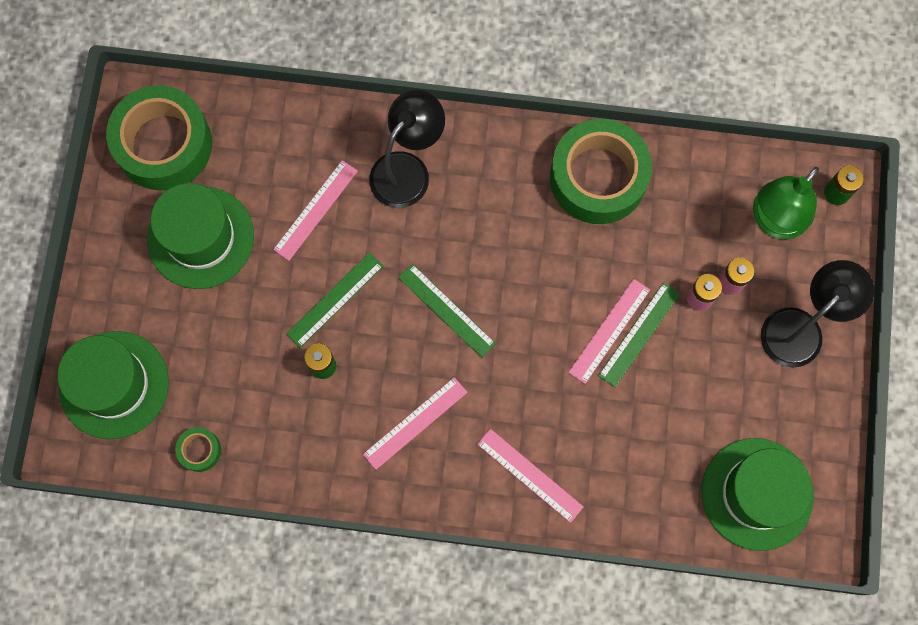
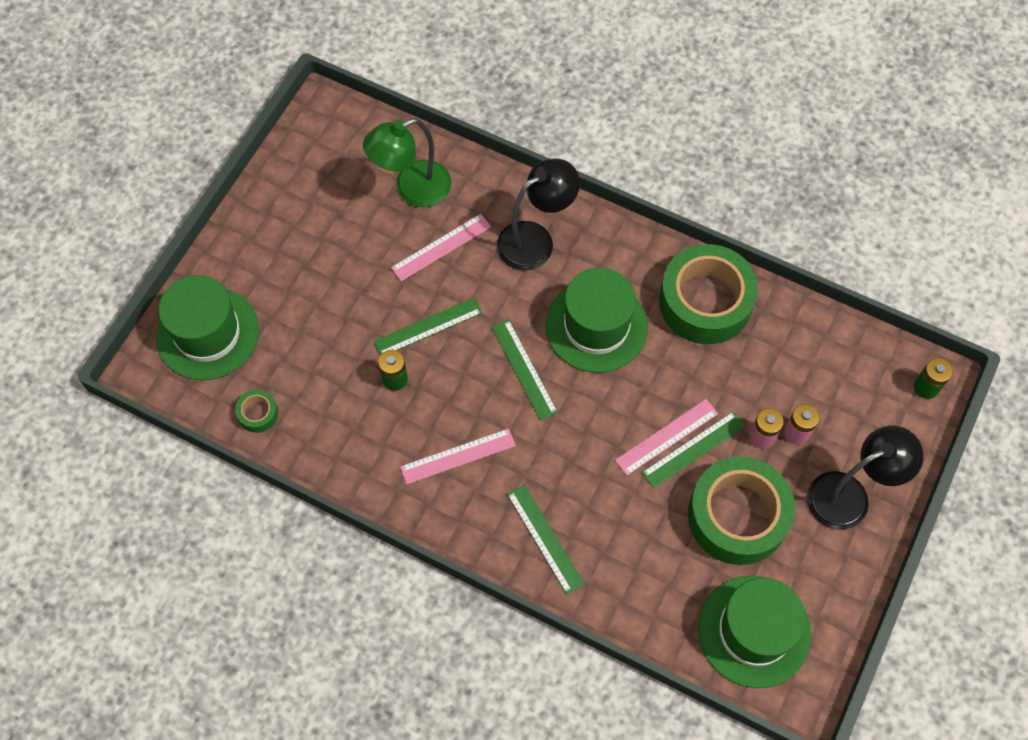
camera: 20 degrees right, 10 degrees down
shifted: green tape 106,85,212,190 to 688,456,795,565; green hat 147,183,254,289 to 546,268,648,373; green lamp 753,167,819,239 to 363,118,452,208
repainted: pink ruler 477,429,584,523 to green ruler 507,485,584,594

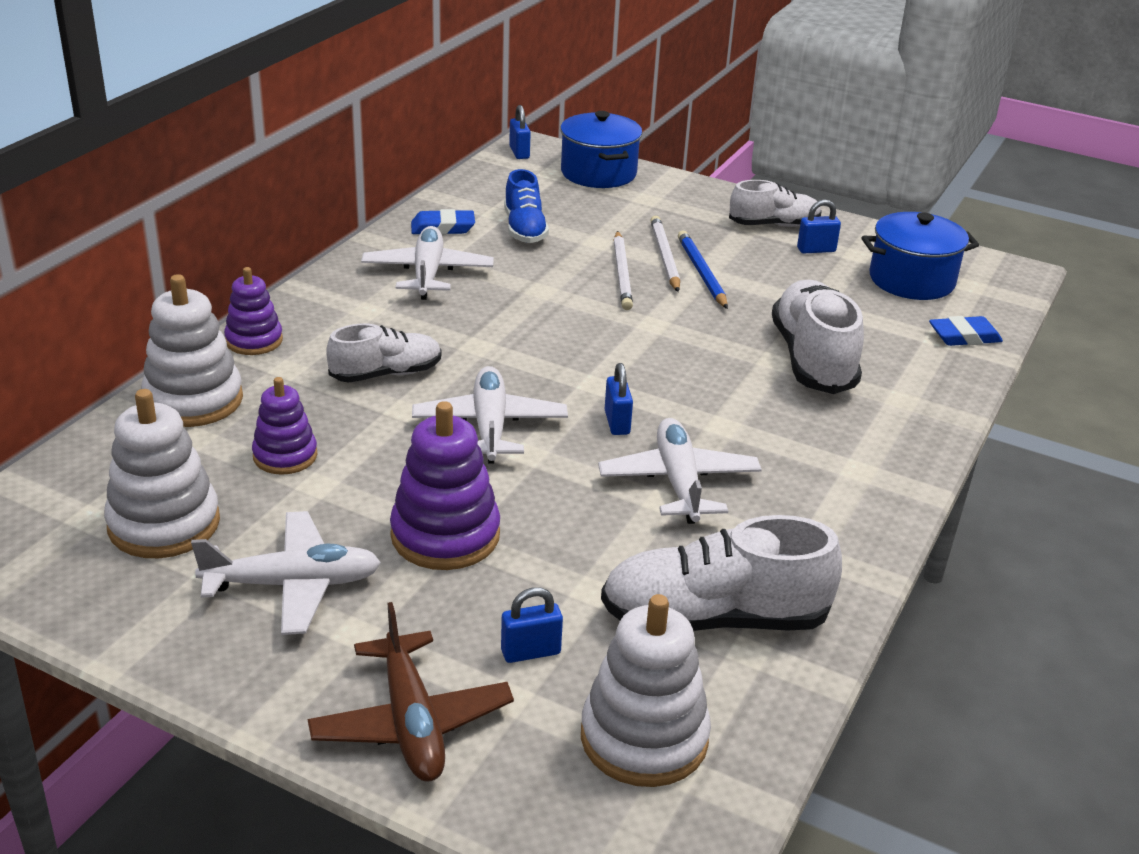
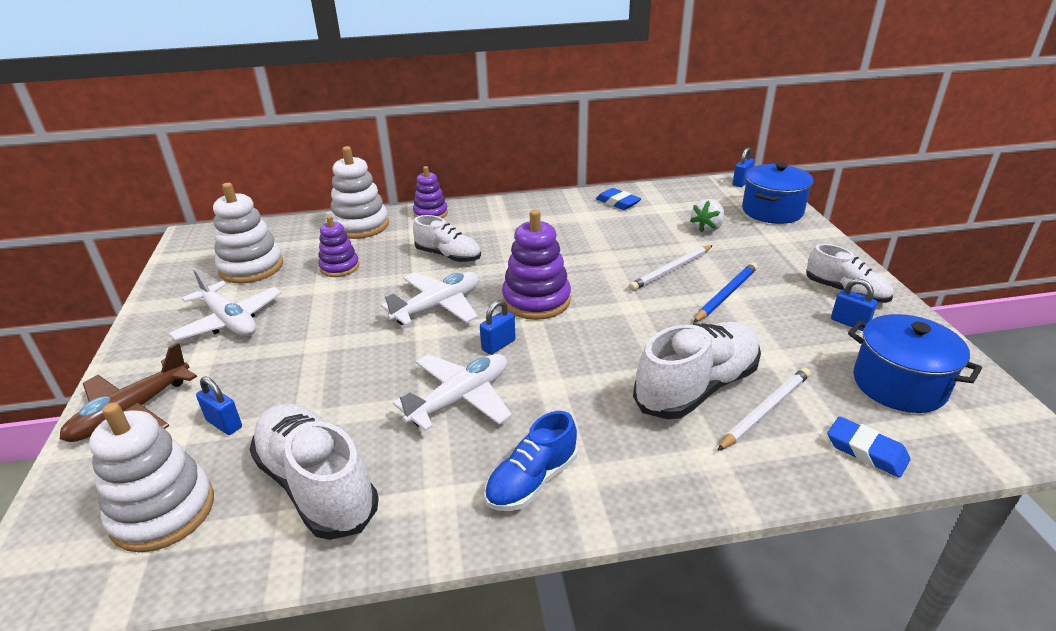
camera: 55 degrees right, 0 degrees up
gone: white plane 361,226,494,300
new: white strawberry 690,199,725,233
shifted: purple stacking toy 390,401,500,570 to 502,210,571,320; blue shoe 504,169,549,243 to 485,411,578,511; white pencil 650,216,680,292 to 717,367,811,451

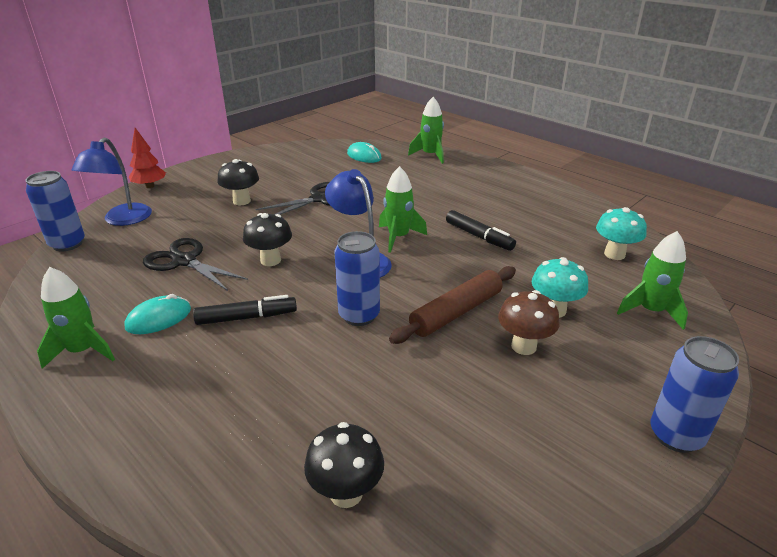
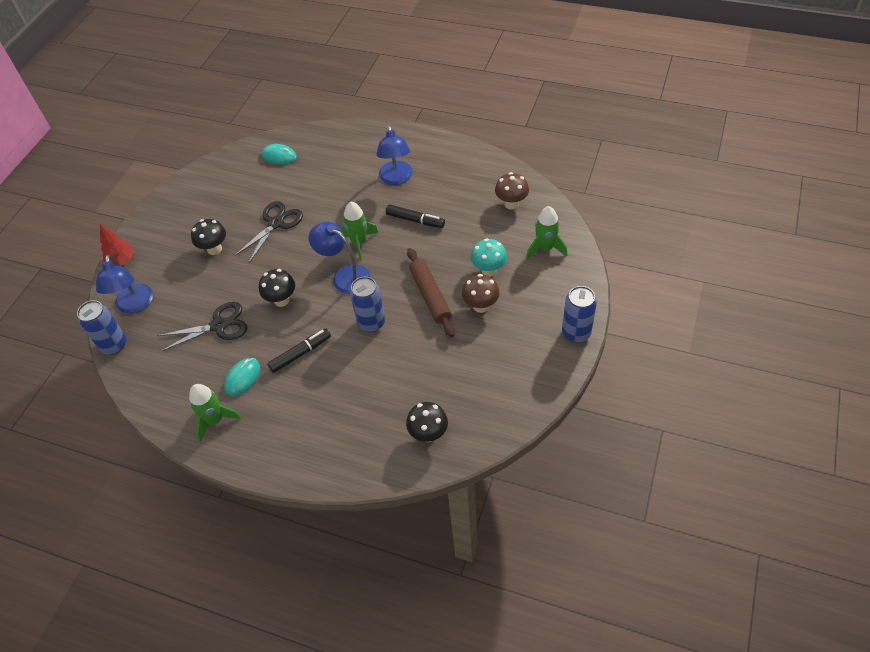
camera: 20 degrees left, 20 degrees up
gone: green rocket 408,97,444,164
new: blue lamp 376,125,413,185
repainted: turquoise mushroom 596,207,647,260 to brown mushroom 495,172,529,210
rotated: black scissors 143,238,248,291 = 158,302,248,351 150 degrees clockwise; brown rolling pin 389,266,516,344 = 407,248,455,337 45 degrees counterclockwise

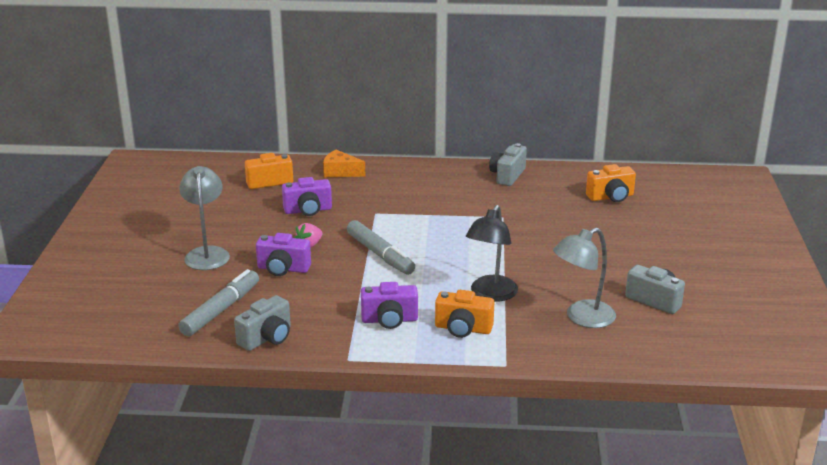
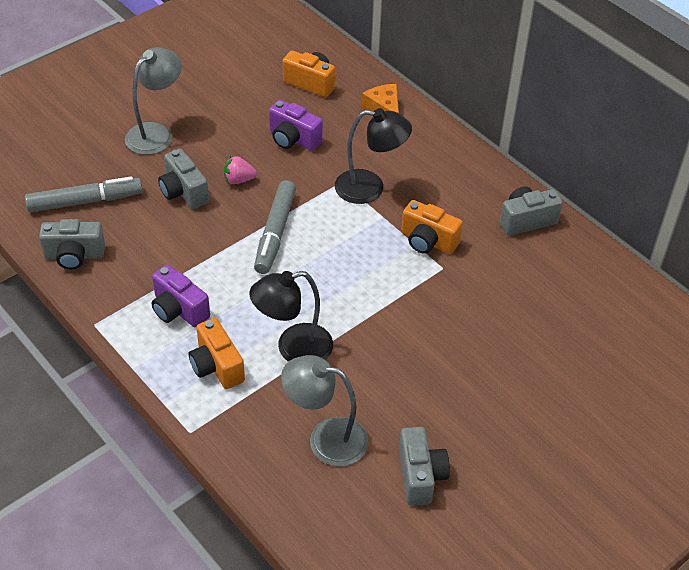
camera: 45 degrees right, 20 degrees up
new: black lamp 335,108,412,204
shifted: orange camera 586,164,636,202 to 401,200,463,254
repainted: purple camera 256,233,311,276 to grey camera 158,149,209,209

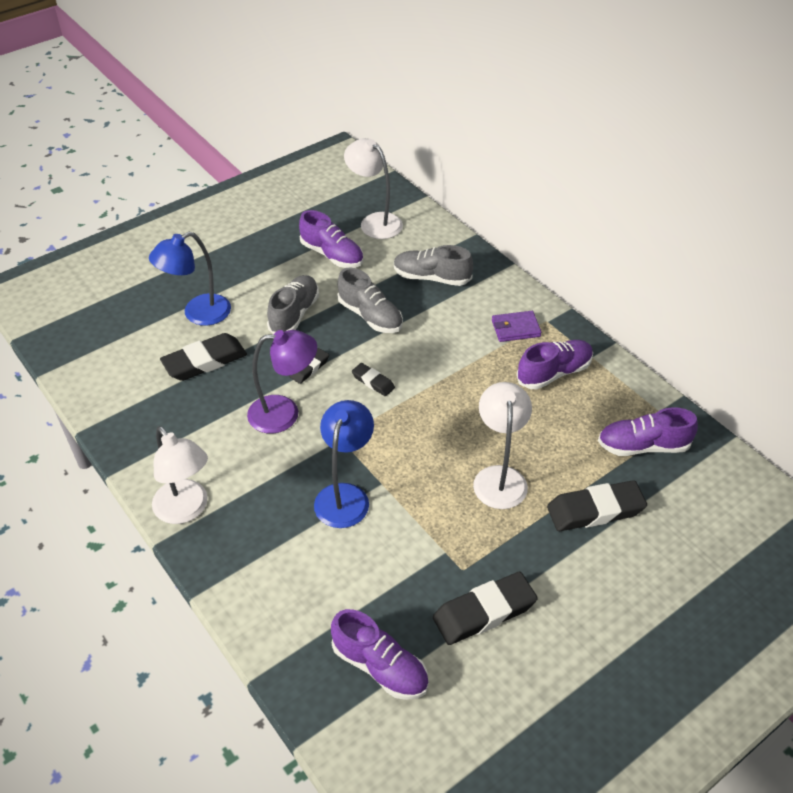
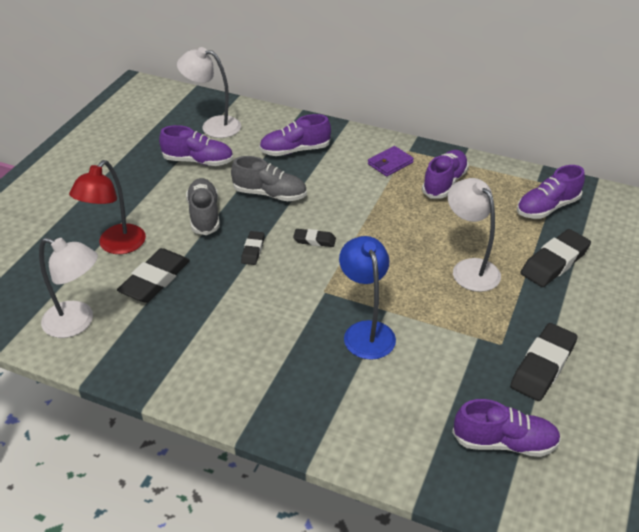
camera: 30 degrees left, 5 degrees down
gone: purple lamp 247,330,317,434
shifted: white lamp 152,426,208,524 to 39,237,98,338
repainted: blue lamp 149,232,231,326 to red lamp 69,160,146,254; grey shoe 394,245,473,286 to purple shoe 259,114,331,156

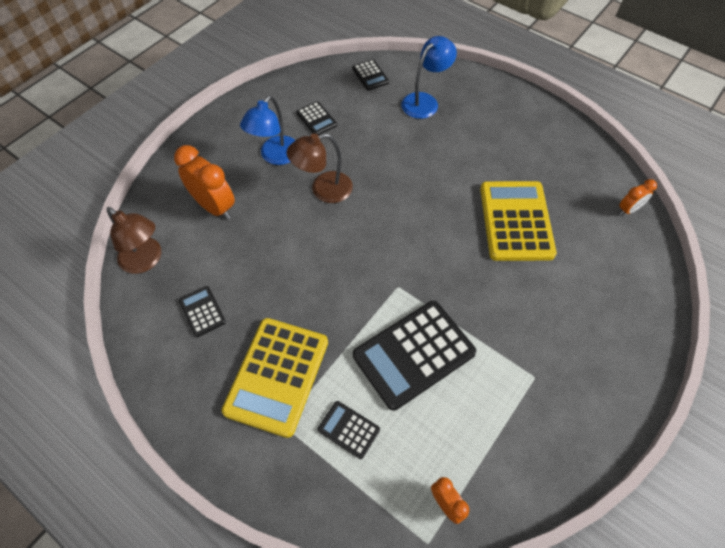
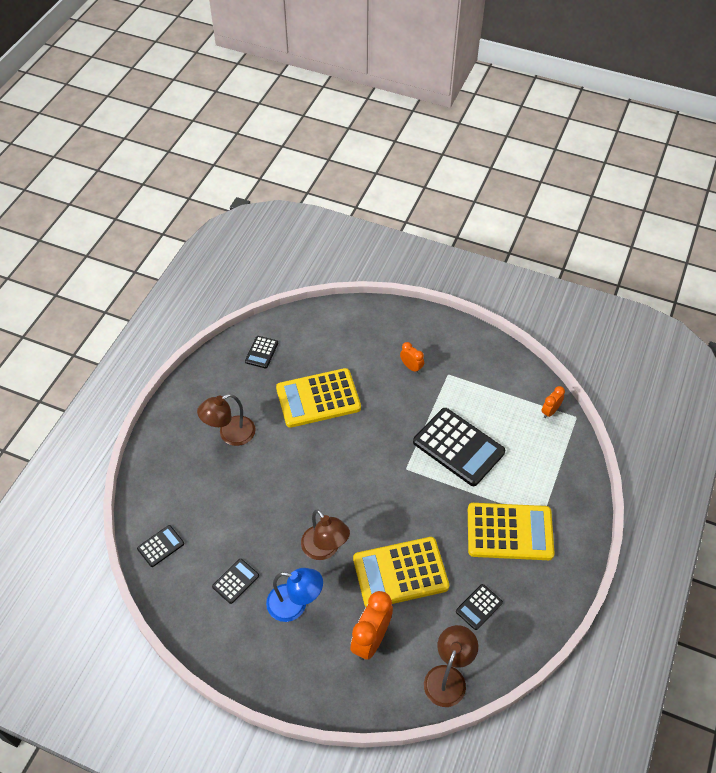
camera: 105 degrees left, 5 degrees down
gone: blue lamp 401,36,457,119
new: brown lamp 197,394,256,446; yellow calculator 353,537,449,607
shifted: black calculator 318,401,380,459 to 245,336,278,368; orange clock 619,179,657,215 to 400,342,424,373

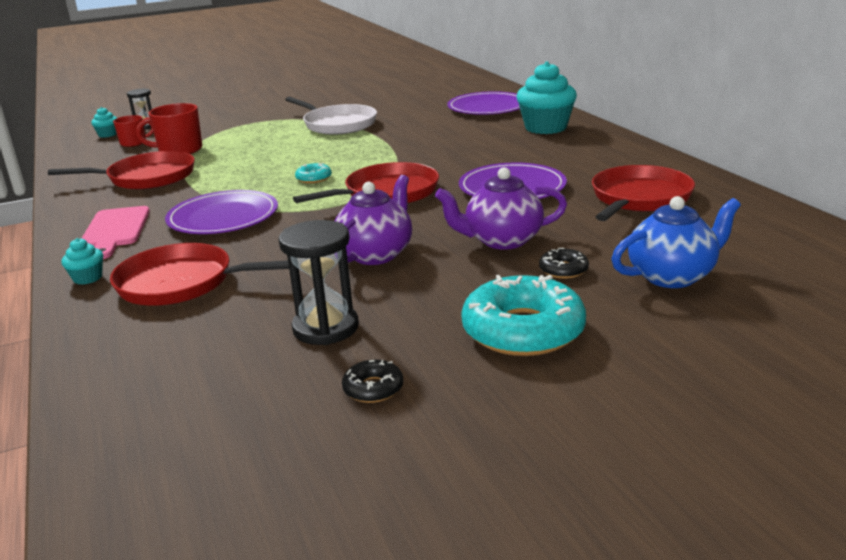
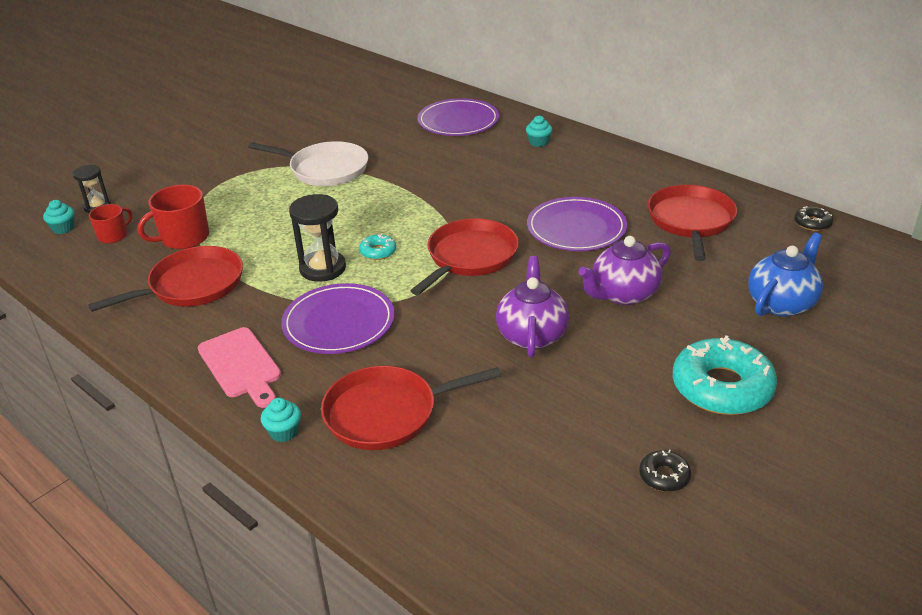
camera: 25 degrees left, 10 degrees up
shifted: black hourglass 279,220,359,345 to 289,194,346,282; black donut 539,248,589,279 to 794,206,833,231
scaled: turquoise cupcake 516,62,577,134 = 526,115,552,147 x0.46

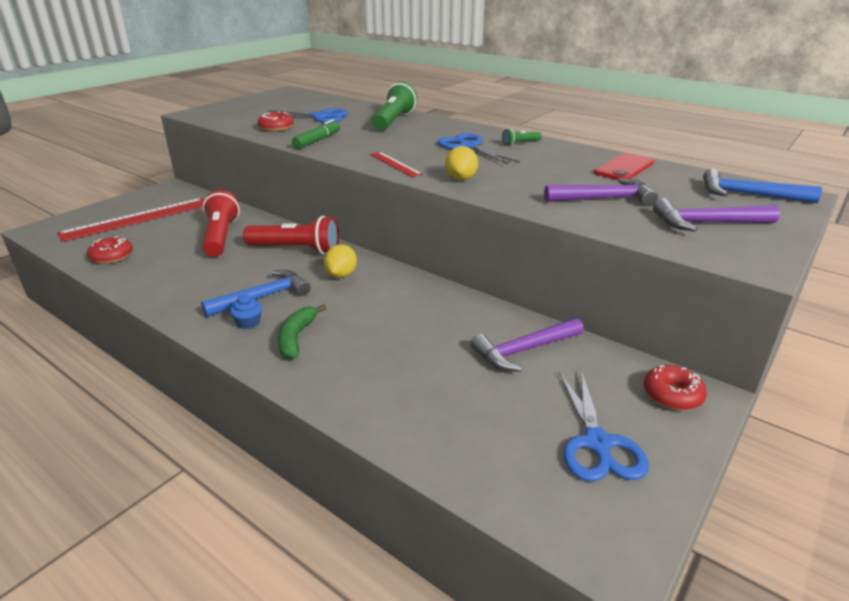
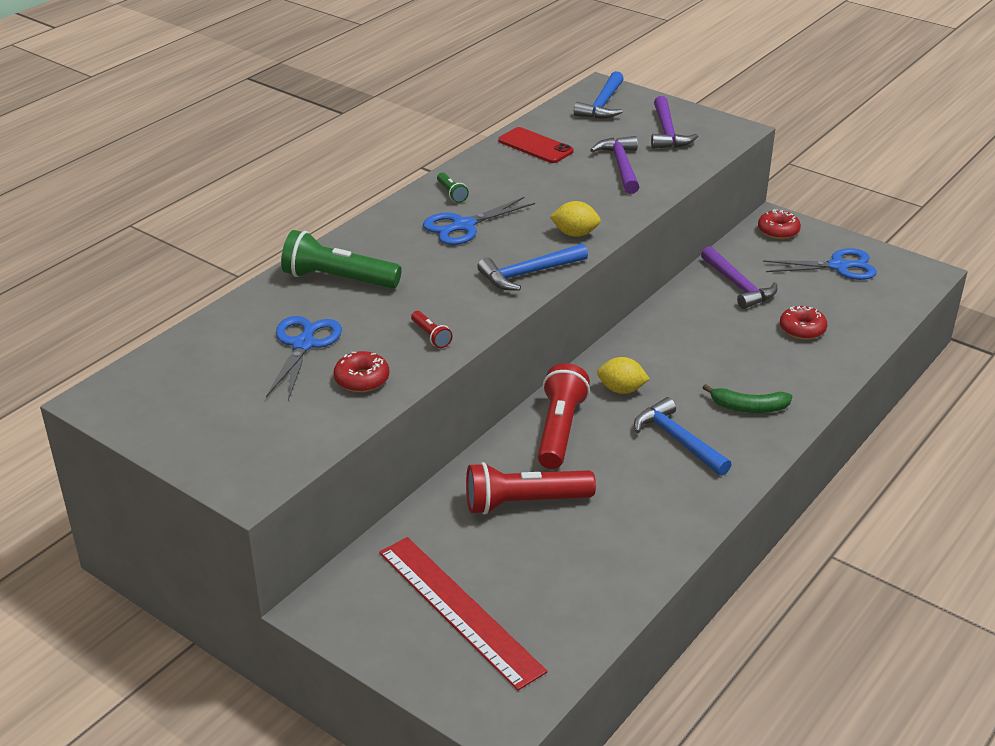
camera: 90 degrees left, 5 degrees up
gone: blue cupcake 230,294,262,329
shifted: red donut 87,236,133,264 to 780,306,827,340
swapped: green marker 292,119,340,149 to red flashlight 411,311,453,348; red ruler 370,152,422,177 to blue hammer 477,243,588,291

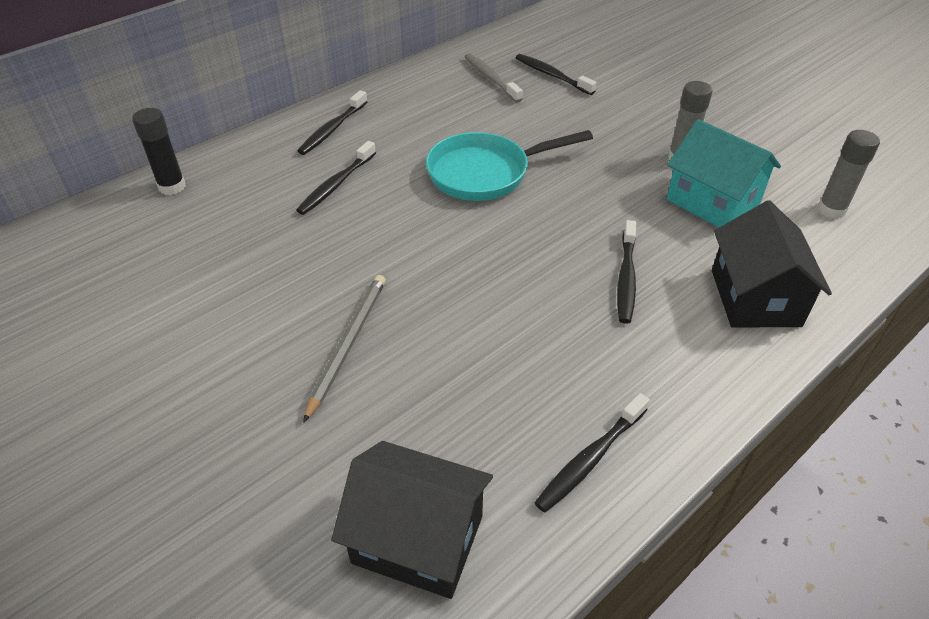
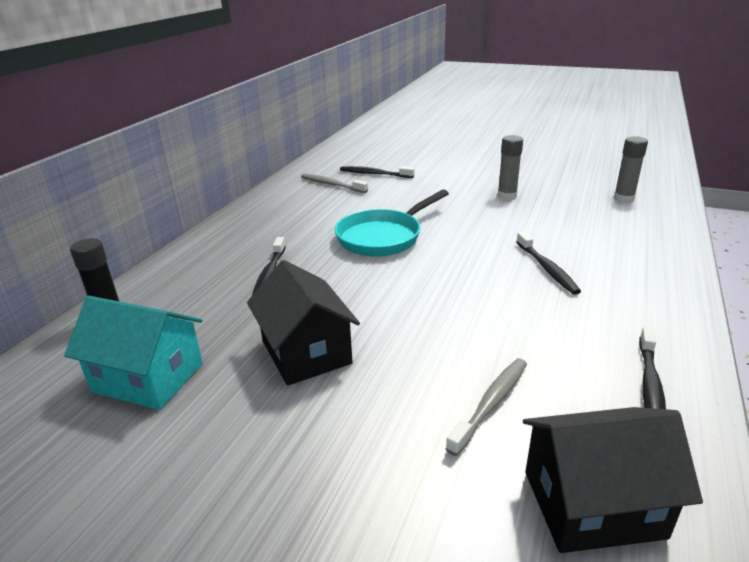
camera: 25 degrees left, 15 degrees down
gone: black toothbrush 297,90,368,155; grey pencil 303,275,386,423
new: grey toothbrush 446,359,527,456
shifted: turquoise house 666,119,781,227 to 64,296,203,410; black house 712,200,832,328 to 247,260,360,386

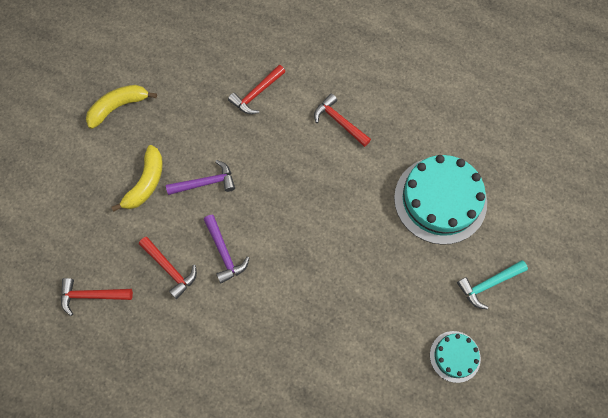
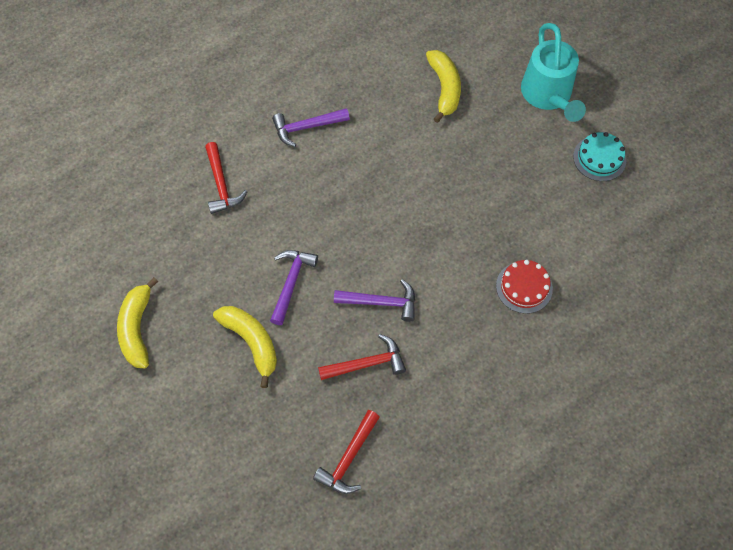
camera: 60 degrees left, 5 degrees down
new: red cake 496,260,553,314
swapped: turquoise cake 394,155,487,245 to yellow banana 426,50,461,123; turquoise hammer 457,260,528,309 to turquoise watering can 521,23,586,122
repainted: red hammer 314,94,371,147 to purple hammer 272,108,350,147

